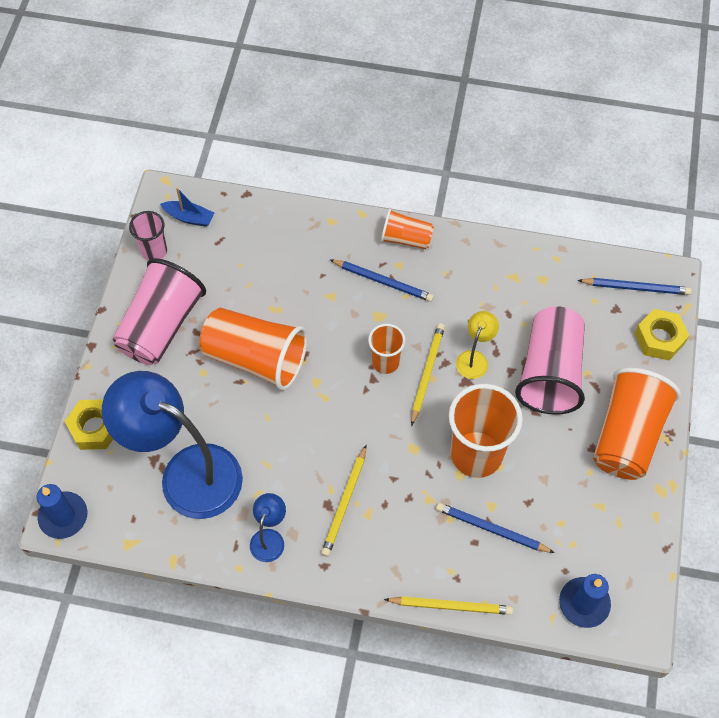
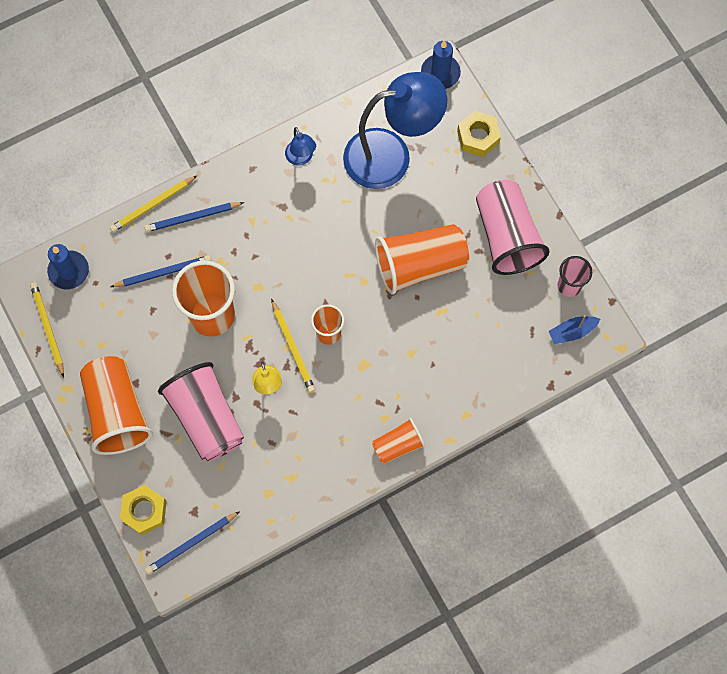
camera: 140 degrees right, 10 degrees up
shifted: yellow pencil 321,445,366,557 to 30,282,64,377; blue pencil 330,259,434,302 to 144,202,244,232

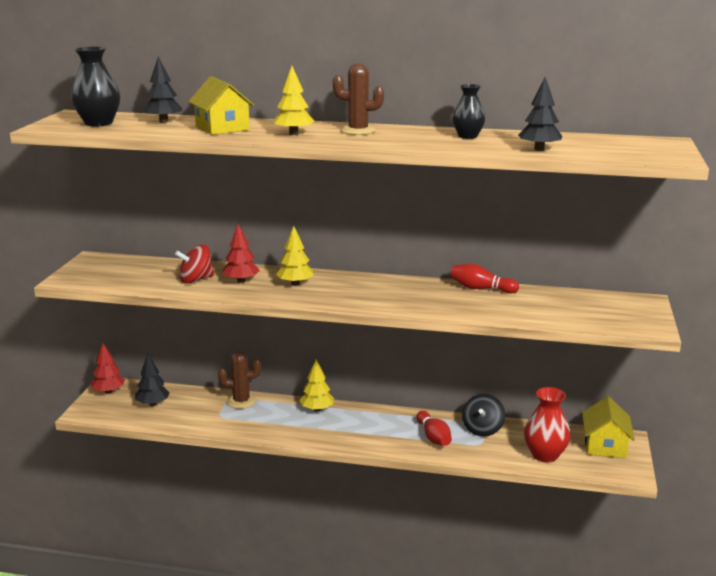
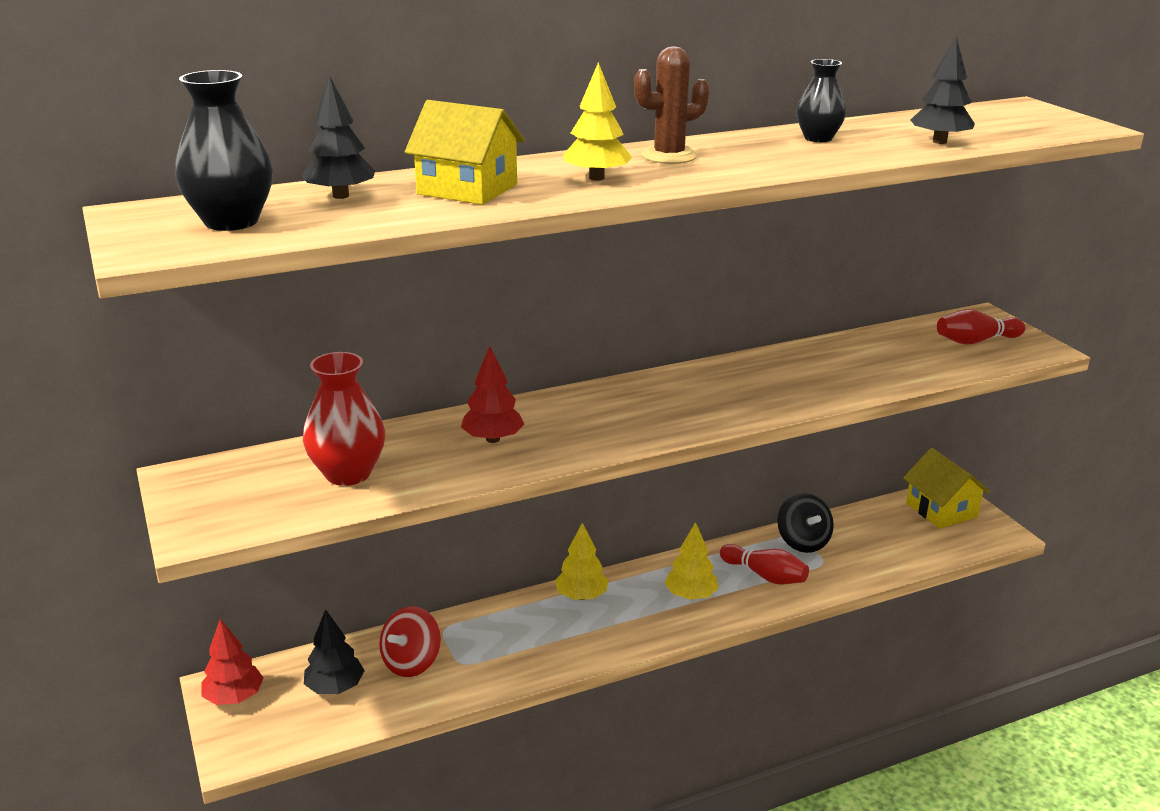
camera: 35 degrees left, 5 degrees up
gone: brown cactus 218,351,261,409
shifted: red spinning top 175,244,214,284 to 379,606,441,677; yellow tree 276,226,314,286 to 664,522,719,600; red bowling pin 450,264,519,293 to 937,309,1025,345; red vase 524,387,571,463 to 303,352,385,486

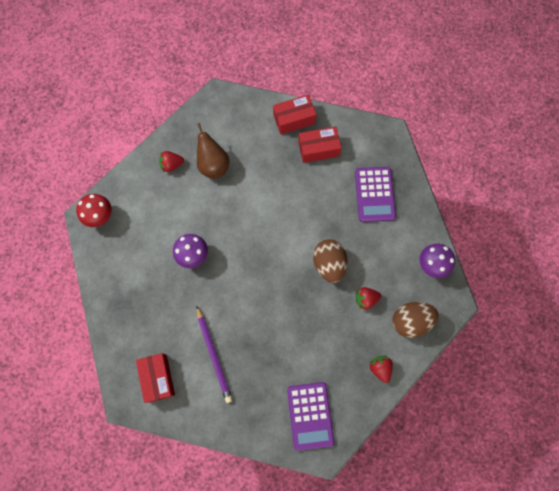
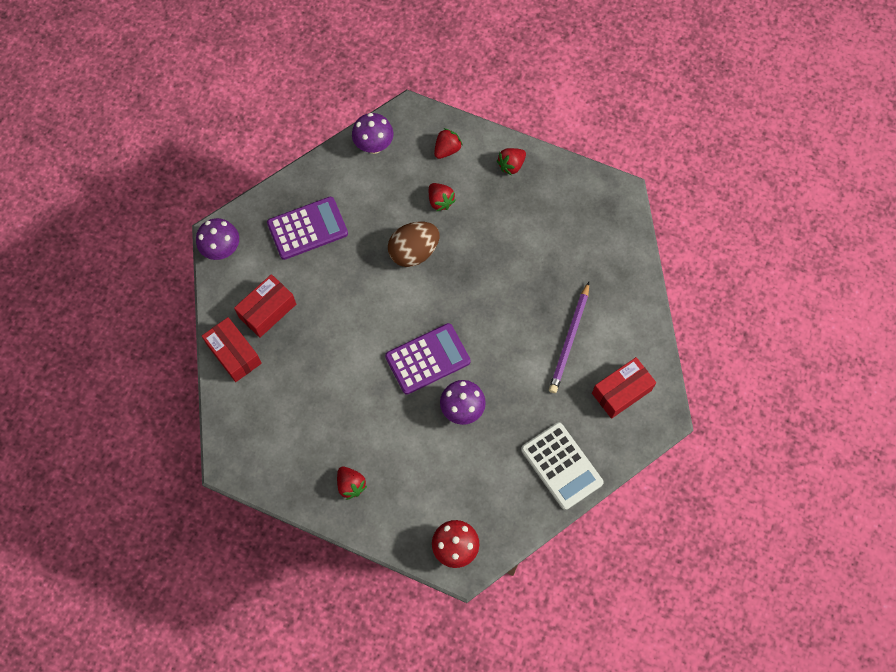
camera: 110 degrees left, 5 degrees down
gone: brown pear 197,123,229,179
new: purple mushroom 196,218,239,260; white calculator 521,422,604,510
shifted: purple calculator 287,382,334,451 to 385,323,471,395
swapped: brown egg 392,302,439,338 to red strawberry 434,128,463,159
rotated: purple pencil 197,306,232,403 = 549,282,589,393 150 degrees clockwise; red box 298,127,341,163 = 234,274,296,338 75 degrees clockwise

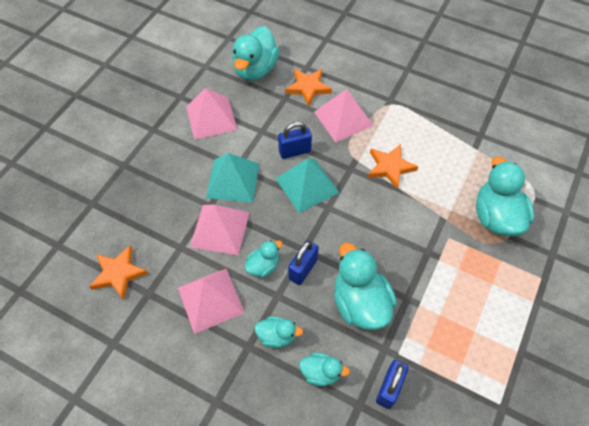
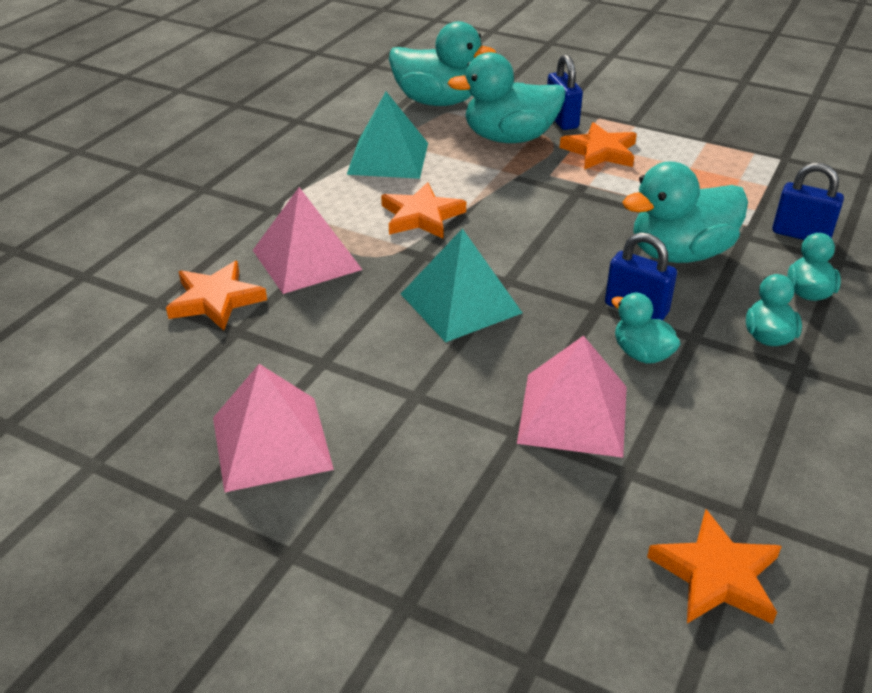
camera: 90 degrees left, 20 degrees down
gone: pink pyramid 178,269,245,334
new: orange star 560,122,637,170
shifted: turquoise pyramid 206,153,259,203 to 347,92,428,179; turquoise duck 232,26,279,81 to 389,21,496,106; blue padlock 278,122,312,159 to 547,54,583,130

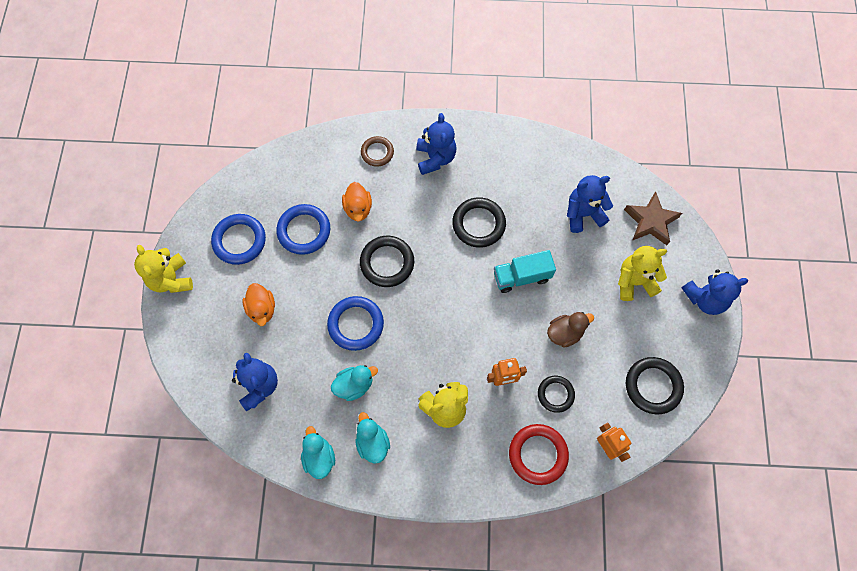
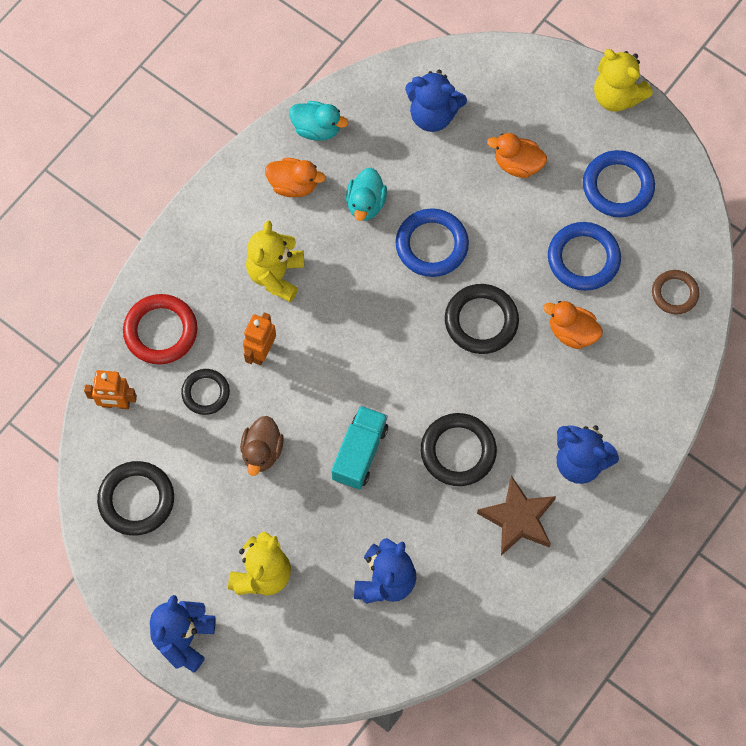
camera: 125 degrees right, 0 degrees up
shifted: brown ring 361,136,394,167 to 652,270,699,314; brown star 624,191,682,245 to 477,476,556,555
repainted: turquoise duck 355,412,390,464 to orange duck 265,158,326,197
rotated: yellow teddy bear 134,245,193,293 = 594,49,653,112 150 degrees counterclockwise

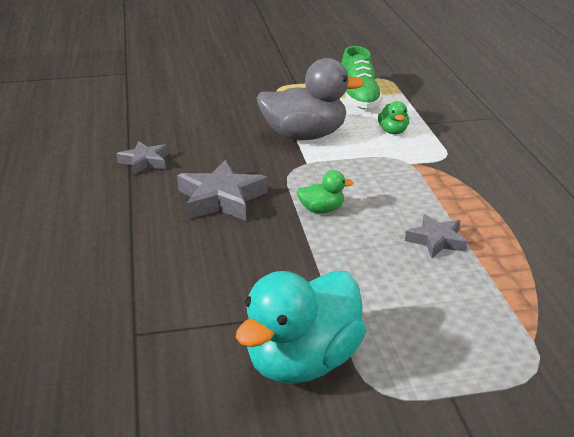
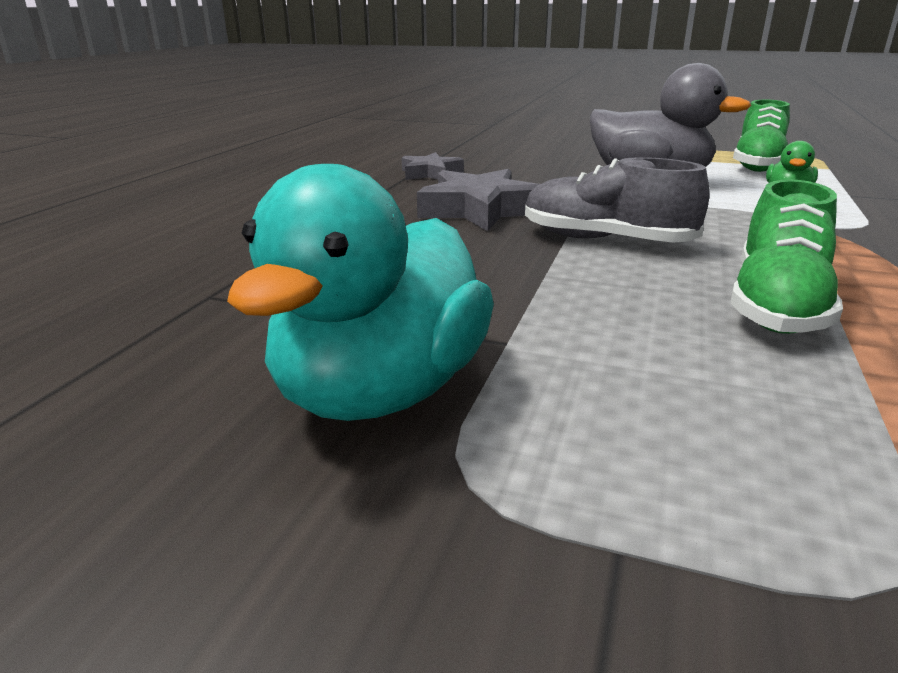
camera: 30 degrees right, 5 degrees down
swapped: green duck 297,170,354,213 to grey shoe 525,157,710,243; grey star 405,214,468,258 to green shoe 730,179,843,334
rotated: turquoise duck 236,271,366,384 = 227,164,494,421 45 degrees counterclockwise

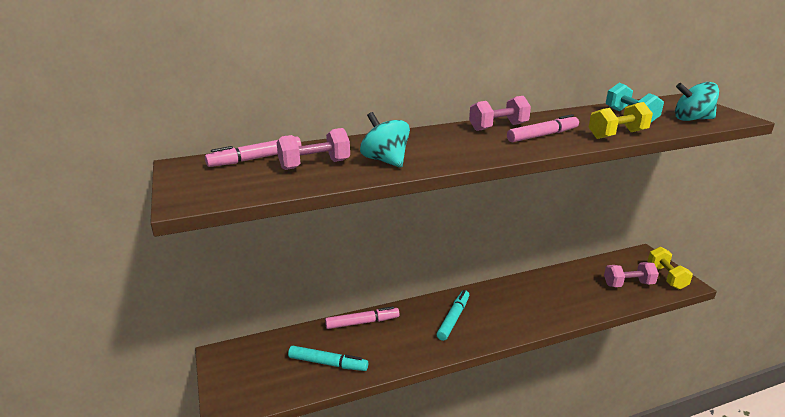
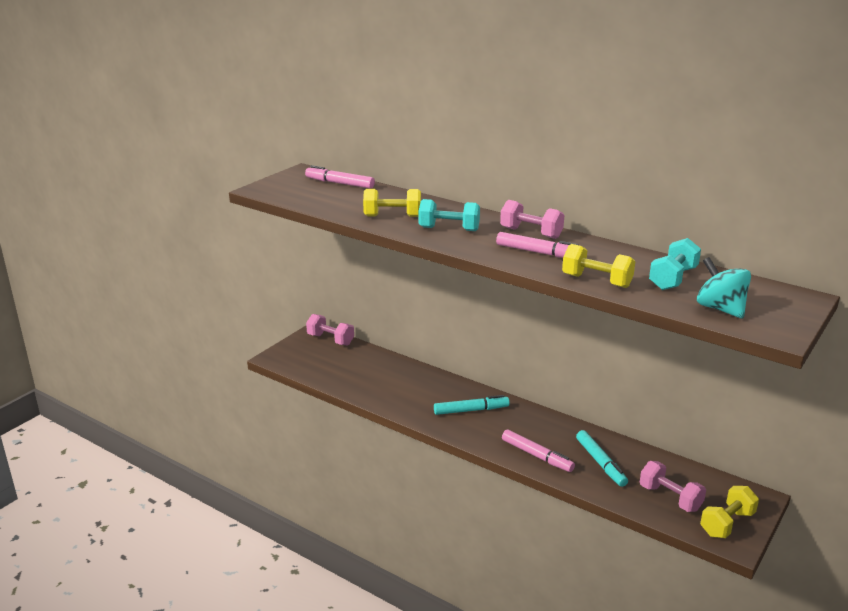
camera: 55 degrees right, 0 degrees up
new: turquoise dumbbell 419,199,480,231
shifted: pink dumbbell 276,128,350,170 to 306,314,354,346; turquoise marker 288,346,368,371 to 576,430,628,487; pink marker 325,306,400,329 to 502,429,575,472
swapped: turquoise spinning top 360,112,410,168 to yellow dumbbell 363,189,421,217

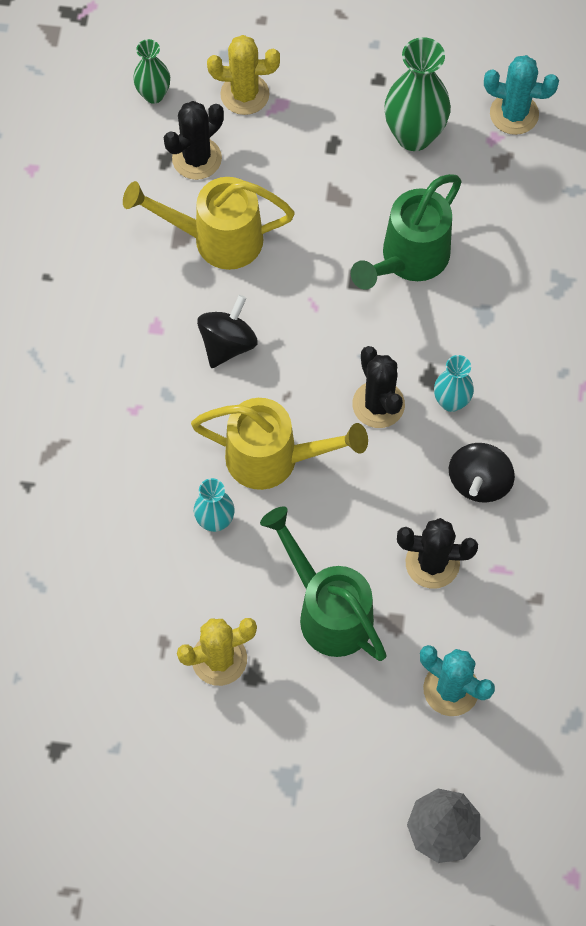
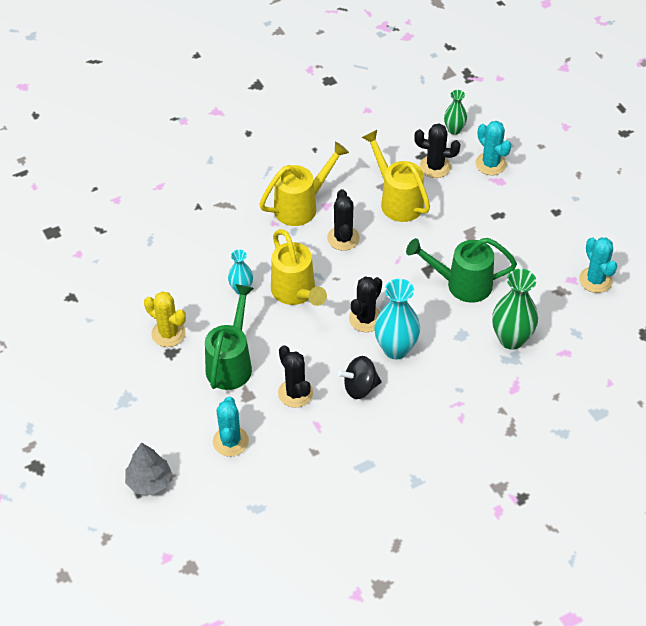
camera: 55 degrees right, 15 degrees down
new: yellow watering can 259,142,349,226
shifted: green vase 384,37,451,151 to 492,269,538,350
swapped: black spinning top 197,295,258,368 to black cactus 327,189,360,251
repainted: yellow cactus 207,35,280,115 to turquoise cactus 475,121,511,175
scaled: turquoise vase 434,355,474,412 = 374,279,420,359 x1.75

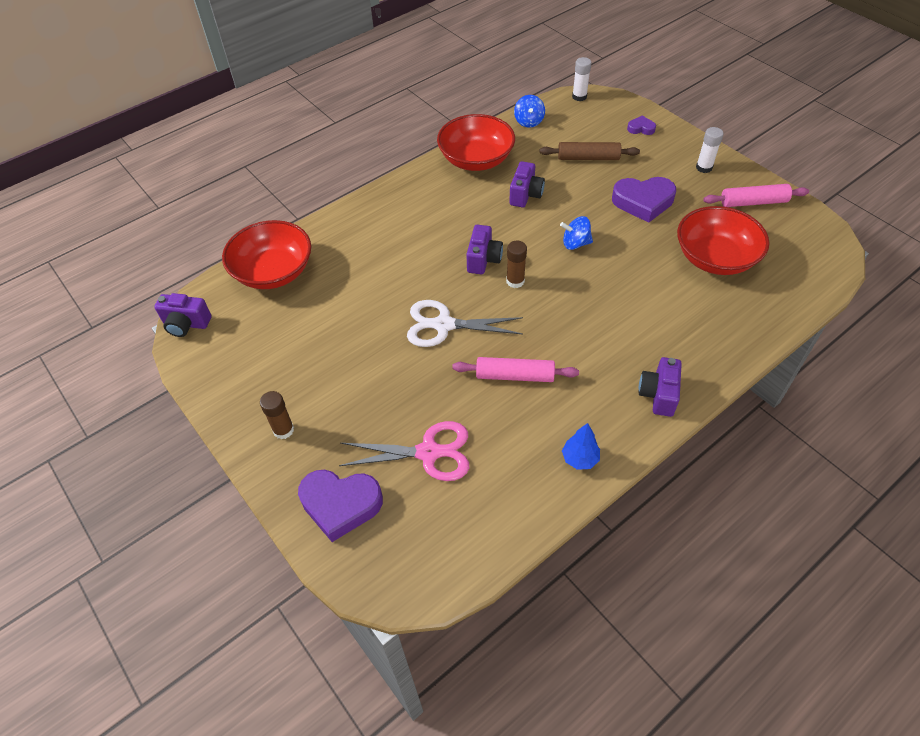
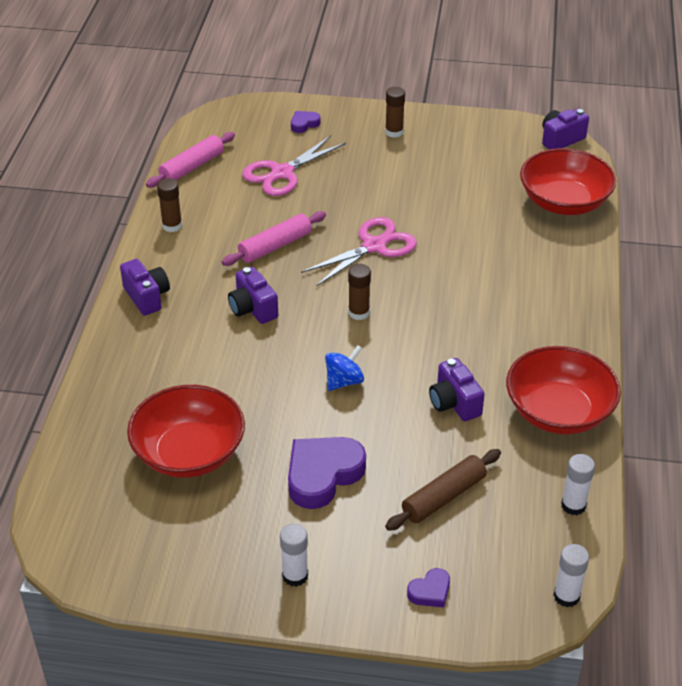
camera: 135 degrees right, 10 degrees down
shifted: purple camera 466,225,503,274 to 228,267,278,324; pink rolling pin 703,184,809,207 to 146,132,235,188
swapped: blue spinning top 514,95,545,128 to white glue stick 561,454,595,515; blue tree 562,423,600,470 to brown glue stick 157,178,182,232
repainted: white scissors 407,300,523,347 to pink scissors 301,217,417,286
scaled: purple heart 298,470,383,542 = 291,111,321,133 x0.49

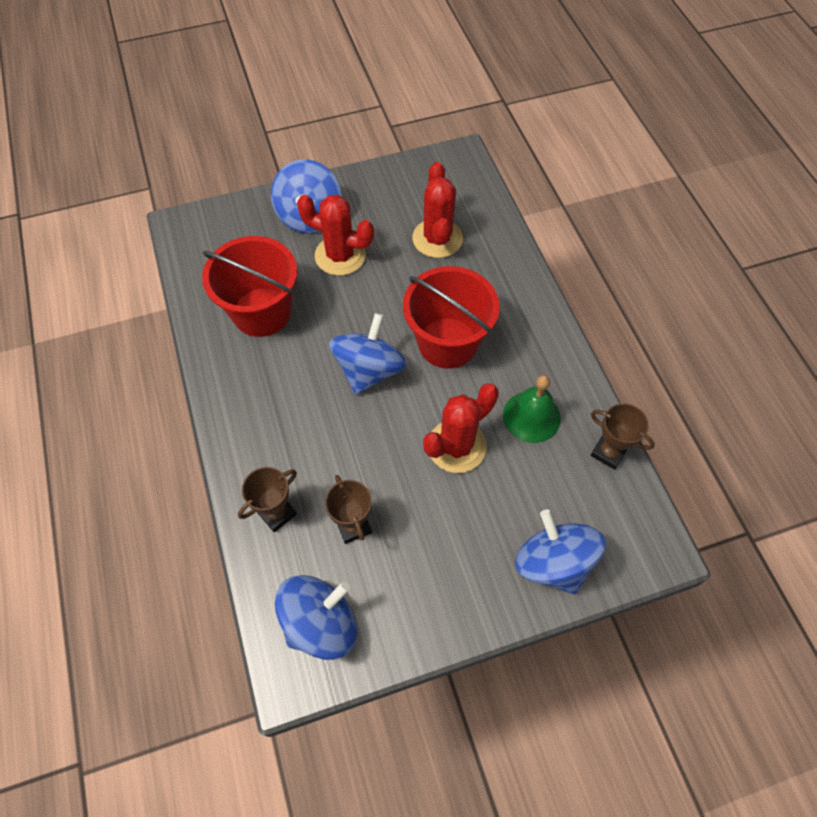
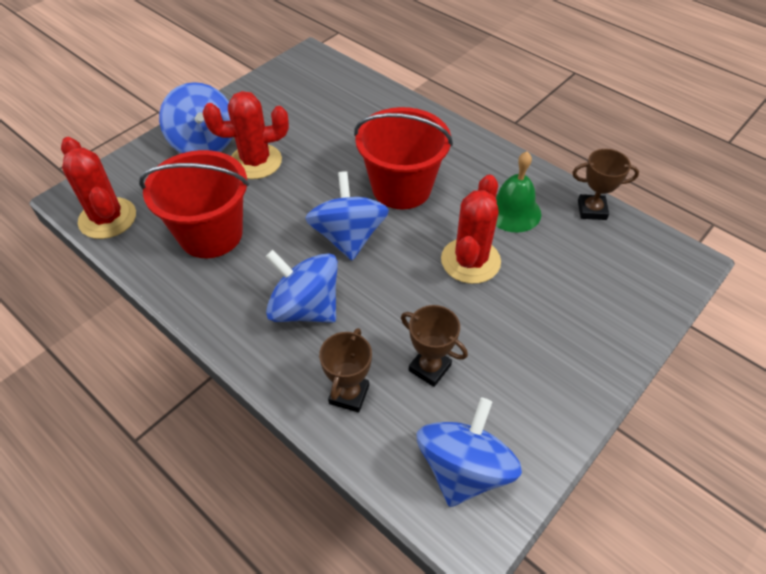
camera: 30 degrees left, 10 degrees down
shifted: red cactus 412,162,463,258 to 61,137,136,239; blue spinning top 515,509,606,595 to 265,250,338,323

